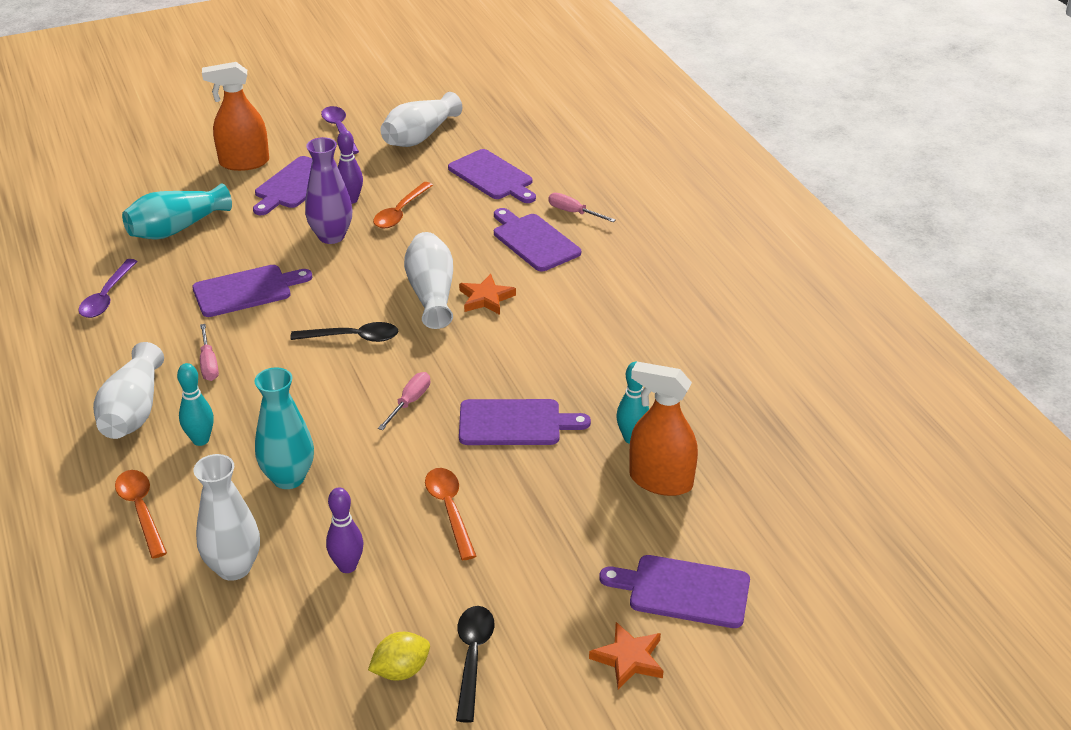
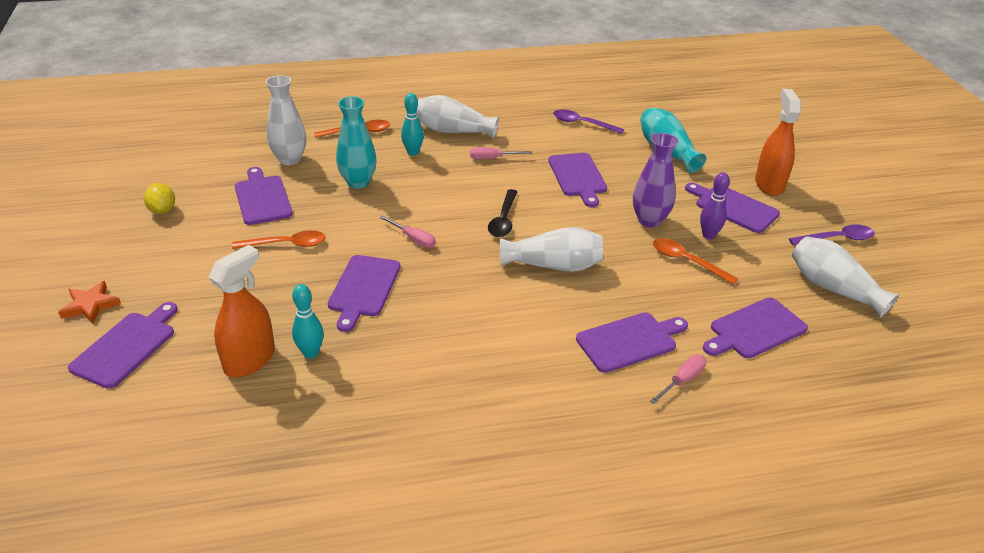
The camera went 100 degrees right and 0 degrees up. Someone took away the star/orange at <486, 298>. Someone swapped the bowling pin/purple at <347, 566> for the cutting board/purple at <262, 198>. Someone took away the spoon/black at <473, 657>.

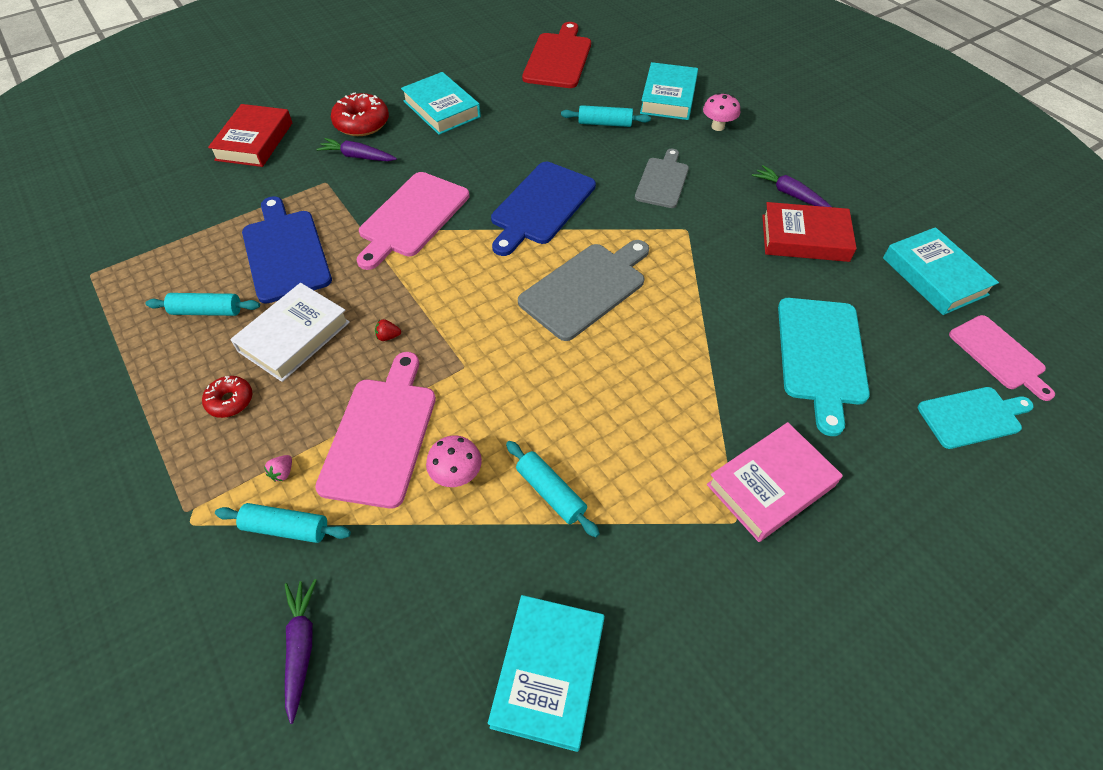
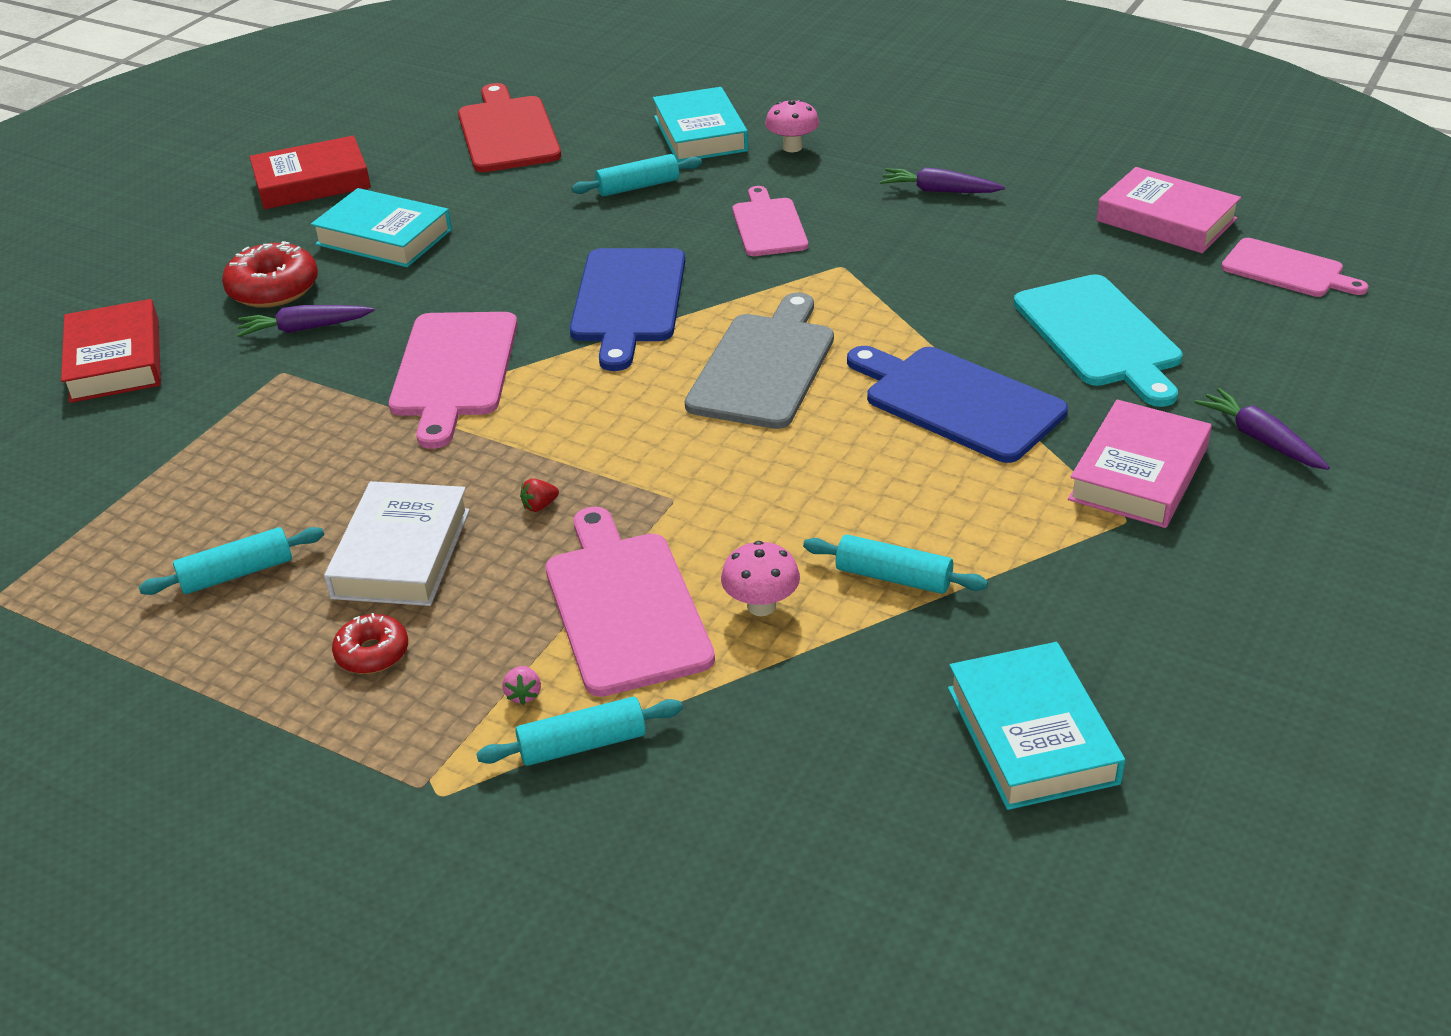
The camera went 25 degrees left and 15 degrees down. Someone repainted the cutting board/grey at <662, 181>, which became the cutting board/pink at <768, 225>. Someone carried the cutting board/blue from <285, 252> to <957, 402>. Someone carried the book/red from <804, 238> to <312, 182>. Someone repainted the book/turquoise at <934, 276>, which became the book/pink at <1166, 220>. Someone took away the cutting board/turquoise at <972, 416>. Someone carried the carrot/purple from <301, 647> to <1260, 439>.

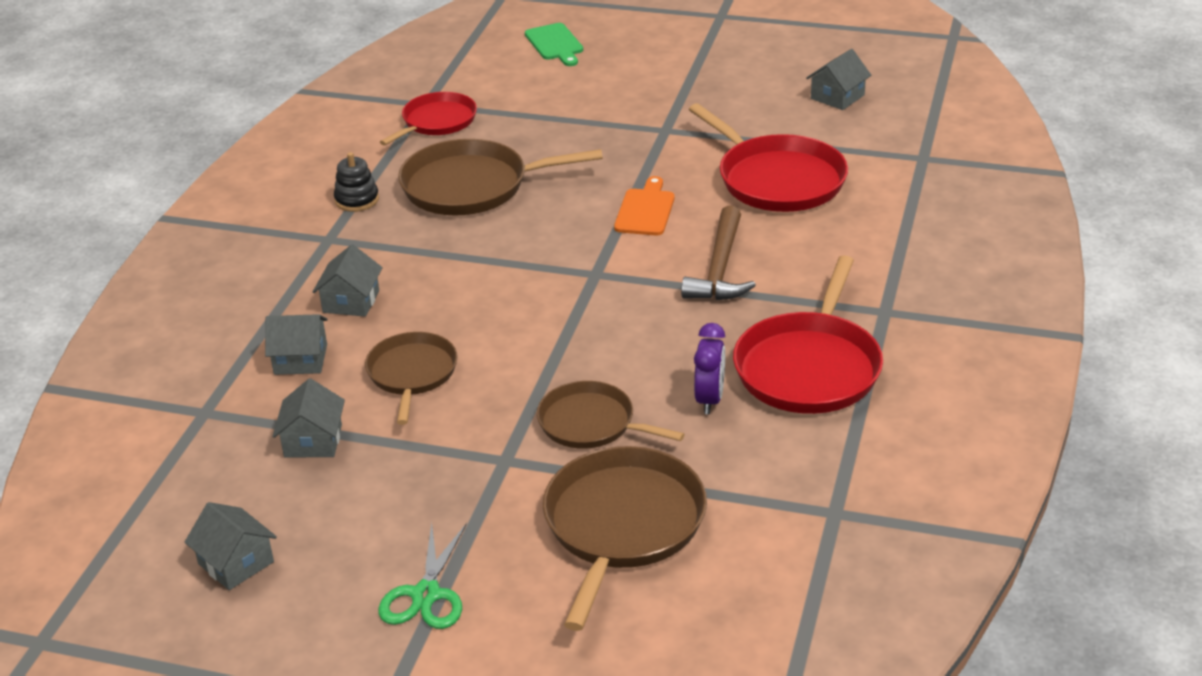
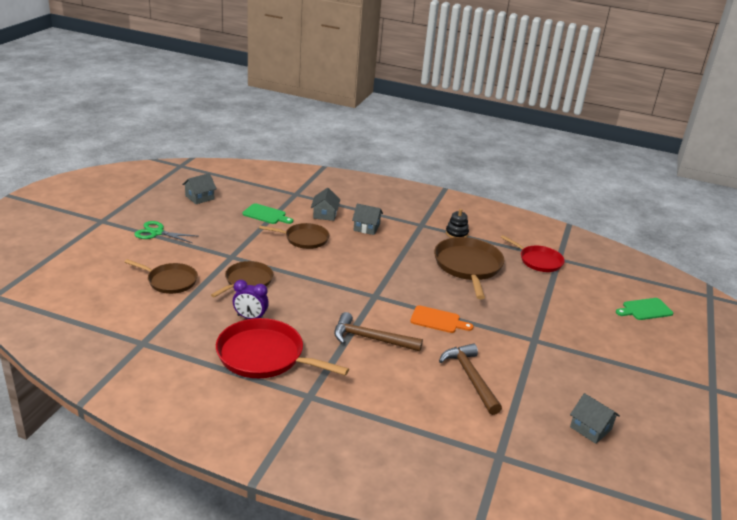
The camera went 90 degrees right and 5 degrees down. Someone swapped the pan/red at <777, 179> for the hammer/brown at <470, 378>. Someone swapped the house/grey at <313, 441> for the cutting board/green at <266, 215>. Someone scaled the pan/brown at <622, 525> by 0.63.

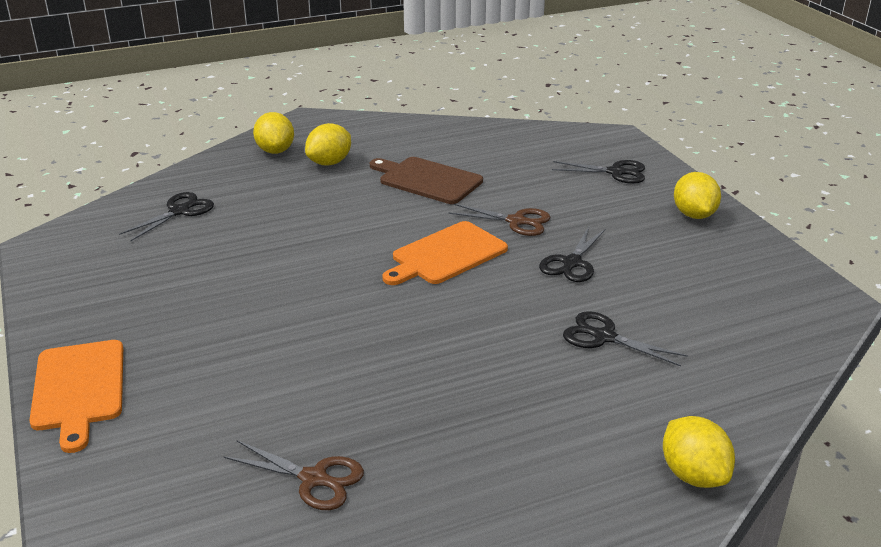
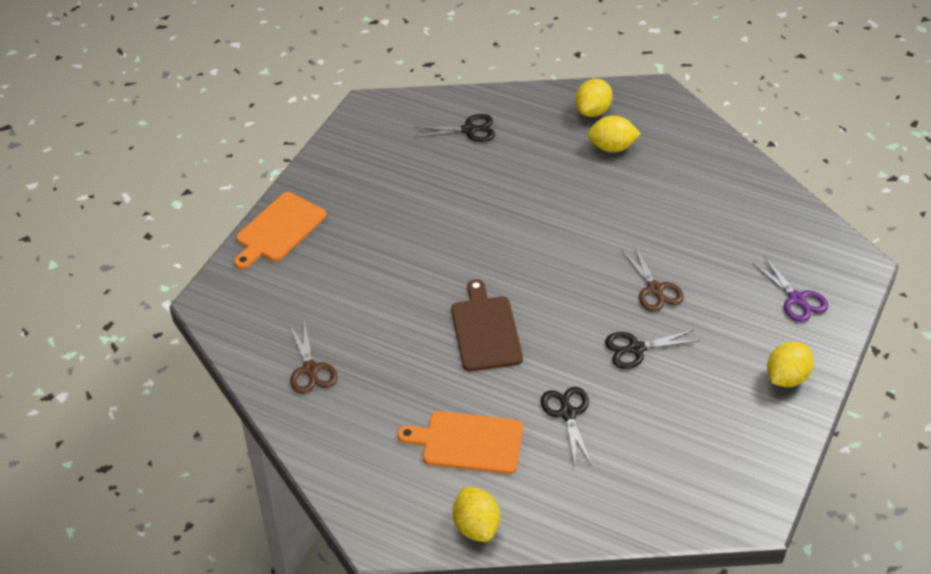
The camera went 50 degrees right and 15 degrees up. Someone carried the cutting board/brown from <427, 180> to <485, 330>. Someone repainted the scissors/black at <616, 172>, which became the scissors/purple at <797, 299>. Someone carried the cutting board/orange from <446, 255> to <468, 442>. Someone rotated the lemon/yellow at <693, 475> by 45 degrees counterclockwise.

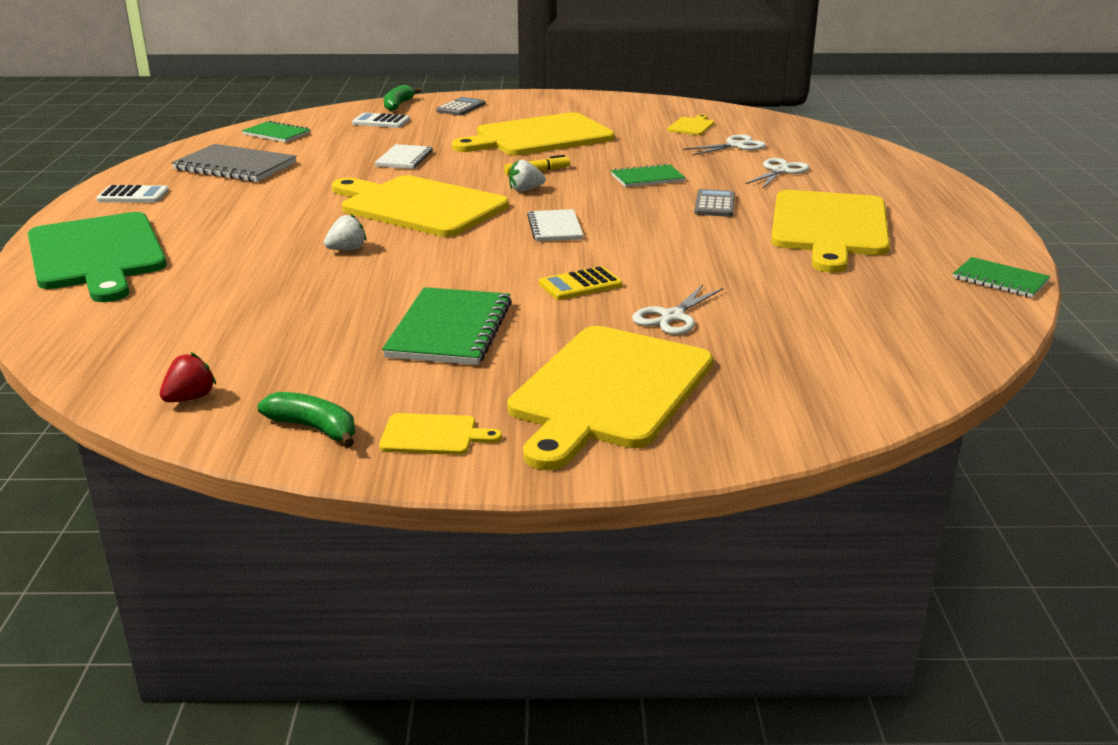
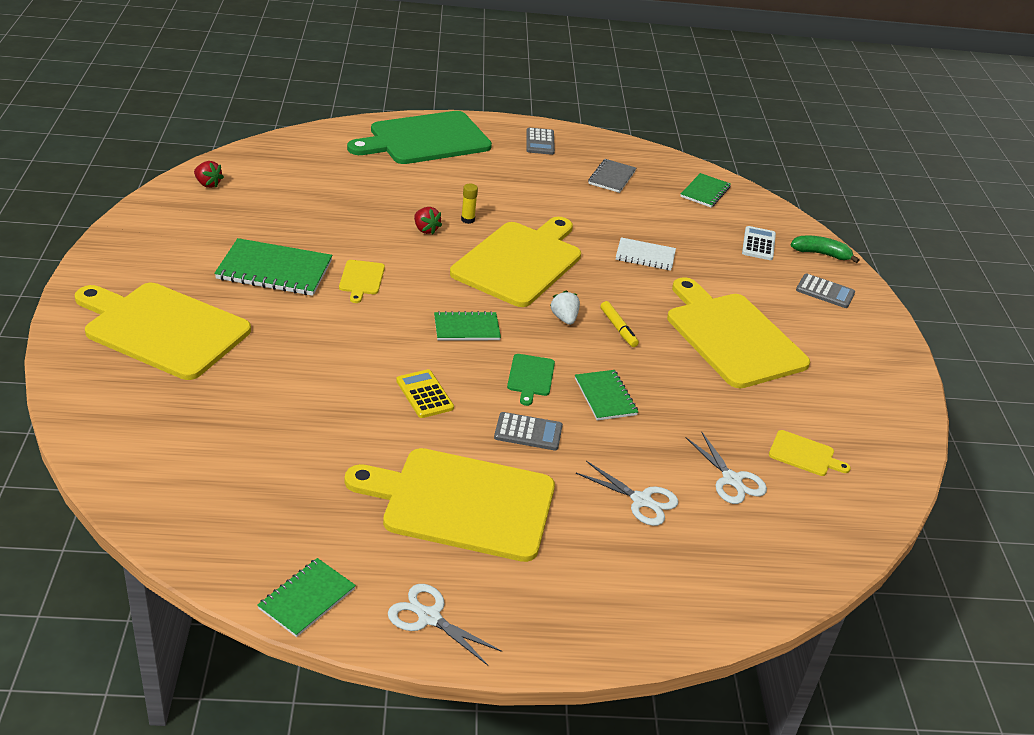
The camera went 85 degrees right and 10 degrees up. Someone scaled the notebook/grey at <235, 166> by 0.61. Someone repainted the calculator/white at <133, 195>, which became the calculator/grey at <540, 142>. Someone repainted the notebook/white at <555, 228>, which became the notebook/green at <466, 328>. Someone repainted the strawberry/white at <347, 249>, which became the strawberry/red at <425, 230>. Someone carried the calculator/yellow from <580, 285> to <424, 394>. Someone carried the scissors/white from <672, 317> to <429, 617>. Someone took away the banana/green at <314, 428>. Someone carried the cutting board/yellow from <433, 435> to <361, 279>. Someone put down the glue stick/yellow at <468, 220>. Someone put down the cutting board/green at <530, 377>.

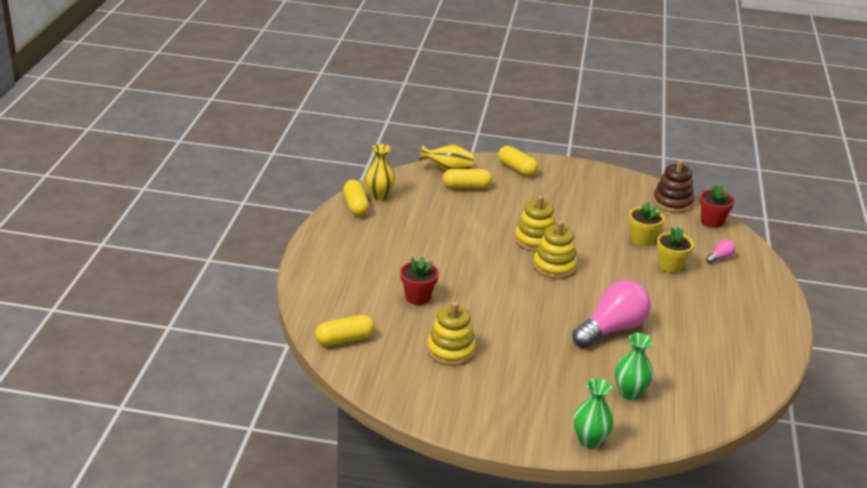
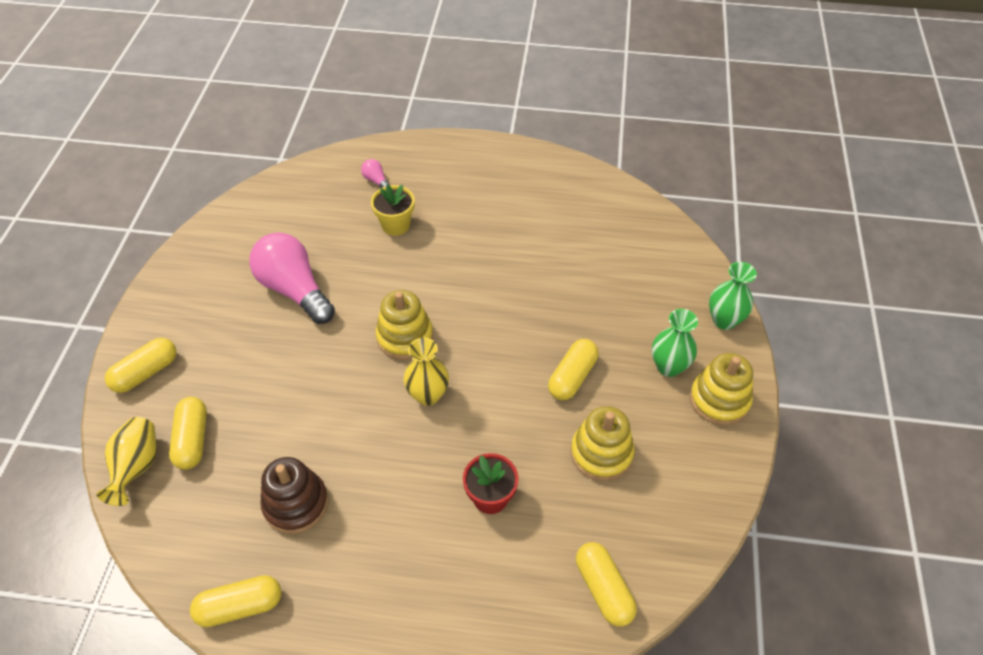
The camera went 90 degrees left and 20 degrees up. Someone carried the vase/yellow from <379, 196> to <428, 395>. Someone carried the stacking toy/brown from <672, 202> to <296, 504>. Someone took away the flower pot/red at <712, 221>. Someone carried the stacking toy/yellow from <535, 240> to <719, 400>. Someone took away the flower pot/yellow at <642, 239>. Someone carried the light bulb/pink from <611, 329> to <294, 290>. Someone carried the vase/green from <630, 393> to <668, 366>. Someone put down the capsule/yellow at <572, 377>.

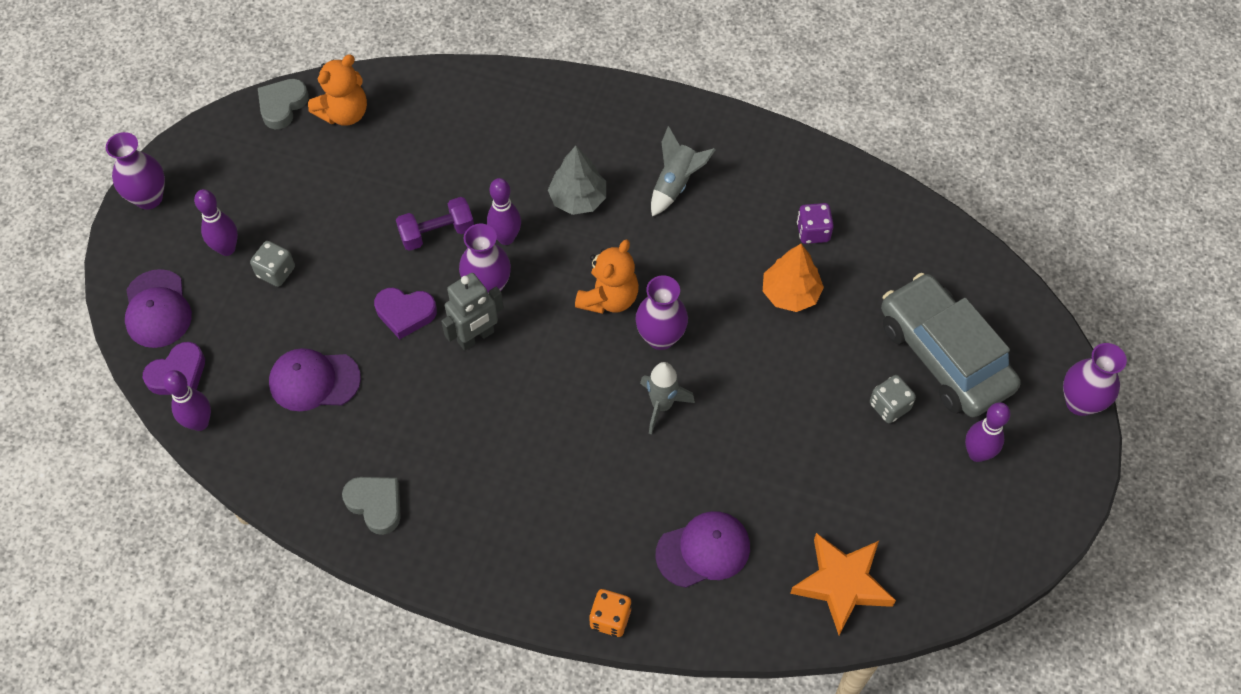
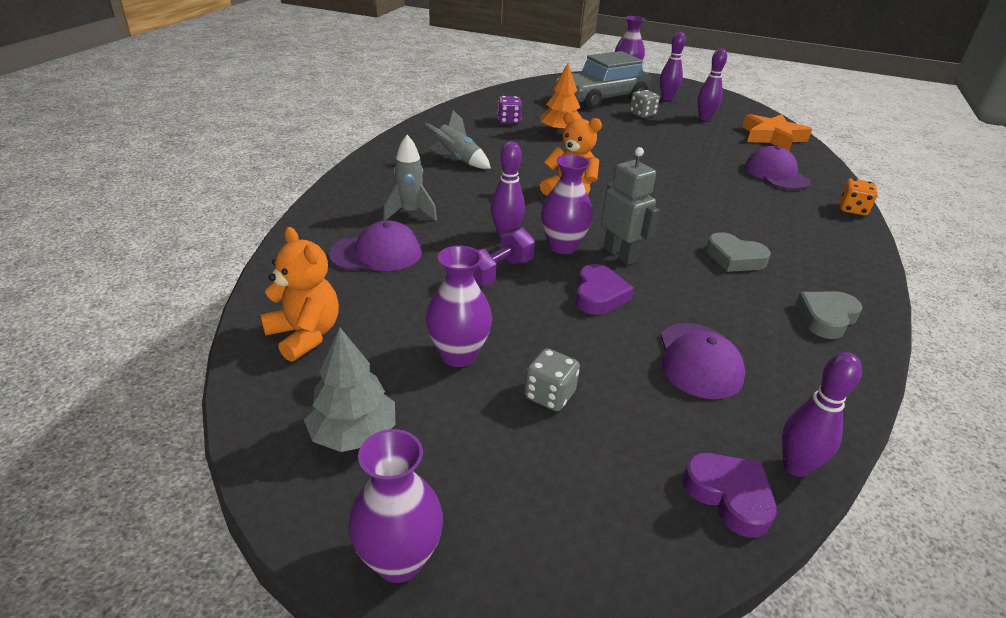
The camera went 90 degrees left and 25 degrees down. Someone carried the heart/grey from <282, 106> to <734, 258>. Someone carried the tree/grey from <578, 199> to <353, 433>. Someone carried the bowling pin/purple from <227, 249> to <704, 118>. Someone rotated the dumbbell/purple at <437, 233> by 60 degrees clockwise. Someone carried the cap/purple from <157, 309> to <376, 253>. Someone carried the vase/purple from <660, 337> to <458, 355>. Someone carried the rocket/grey from <662, 406> to <410, 213>.

